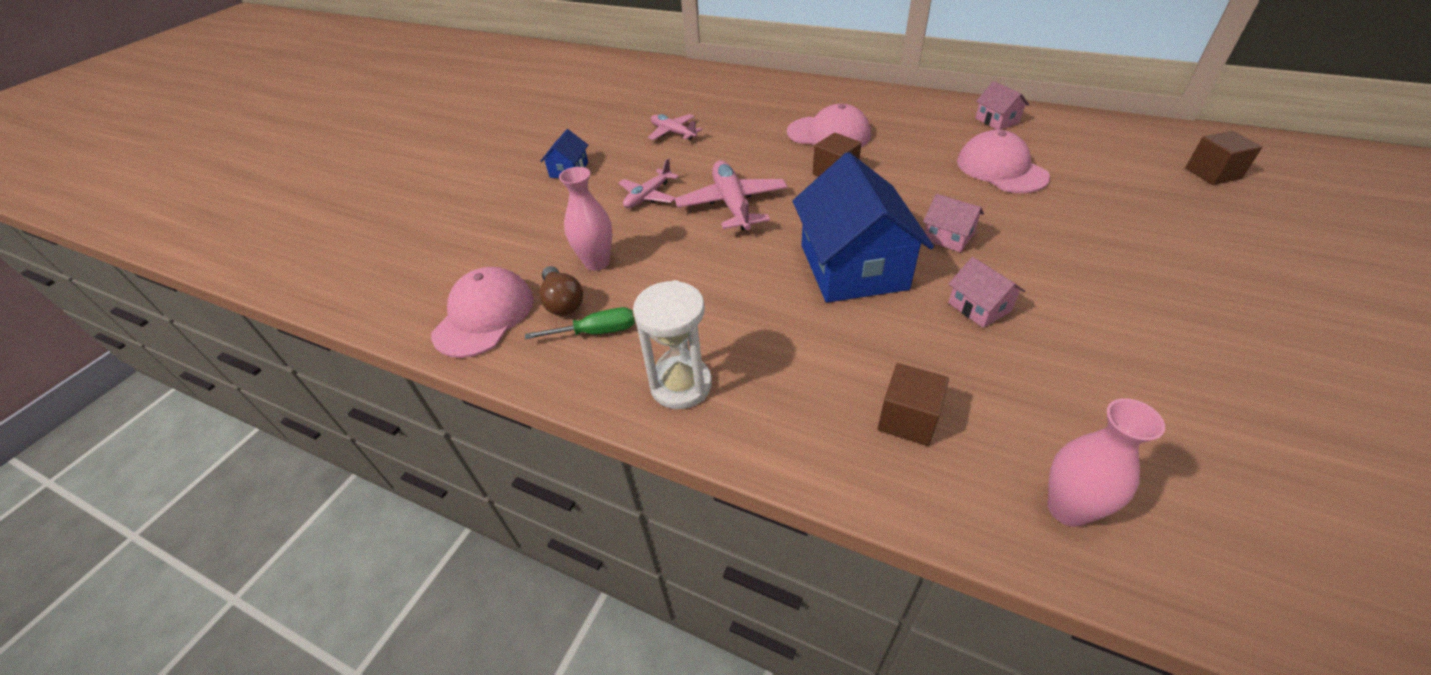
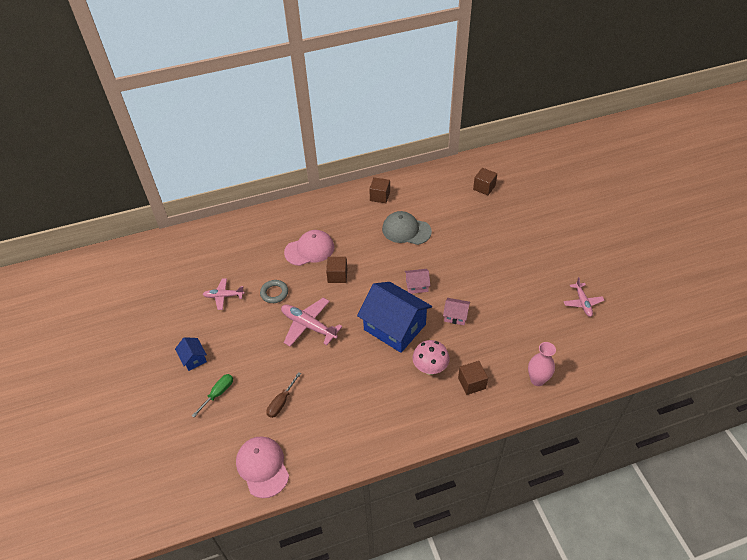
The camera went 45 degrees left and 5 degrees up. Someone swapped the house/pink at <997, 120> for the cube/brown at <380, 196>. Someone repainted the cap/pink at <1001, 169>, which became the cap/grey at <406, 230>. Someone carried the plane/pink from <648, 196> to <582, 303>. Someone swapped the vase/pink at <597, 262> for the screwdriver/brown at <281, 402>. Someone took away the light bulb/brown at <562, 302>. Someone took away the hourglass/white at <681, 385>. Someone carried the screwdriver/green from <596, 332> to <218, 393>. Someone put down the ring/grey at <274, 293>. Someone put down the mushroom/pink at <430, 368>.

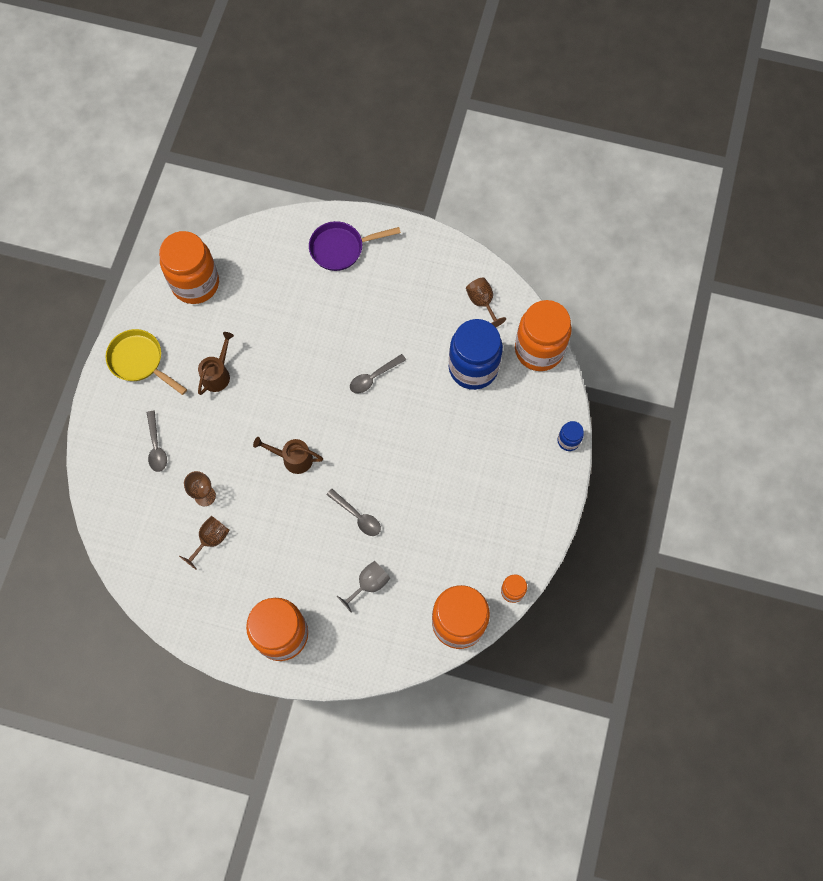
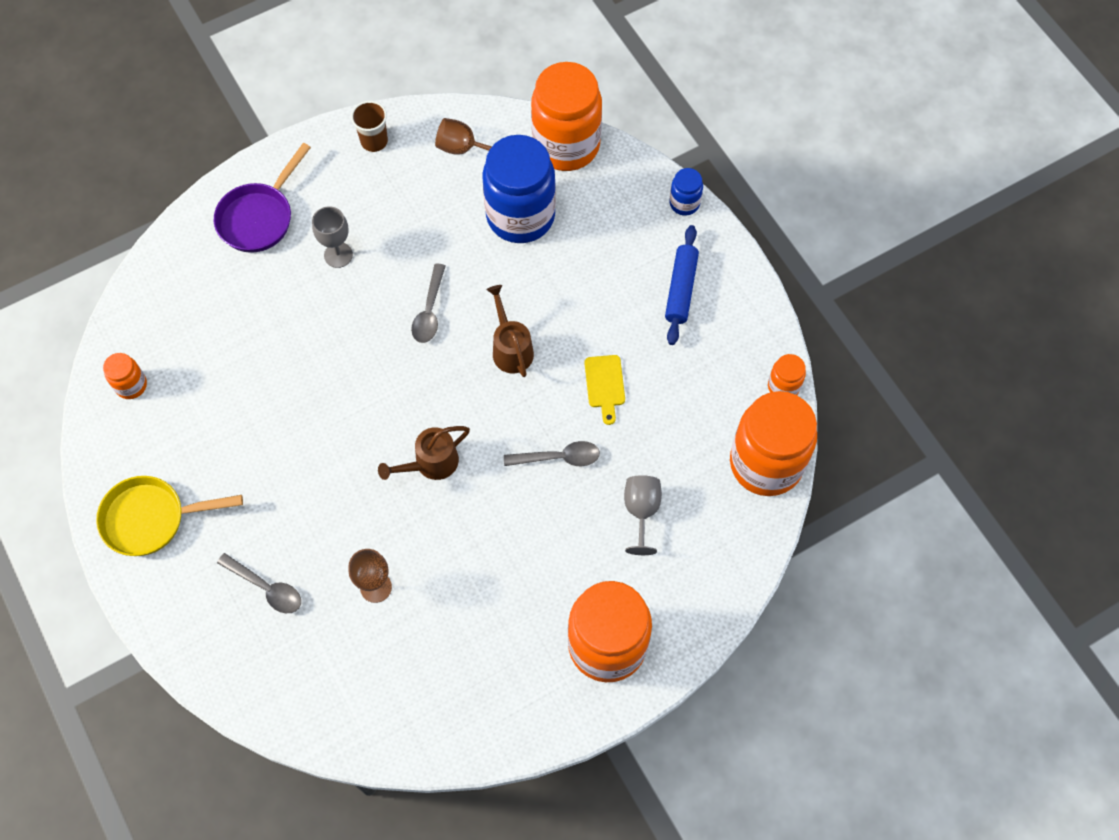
The camera went 45 degrees left and 5 degrees down. Someone scaled the jar/orange at <195, 283> by 0.45. Someone carried the watering can/brown from <218, 374> to <510, 348>. Someone took away the goblet/brown at <211, 540>. Someone put down the cup/brown at <374, 141>. Someone put down the goblet/grey at <338, 255>. Someone put down the rolling pin/blue at <681, 289>. Someone put down the cutting board/yellow at <605, 385>.

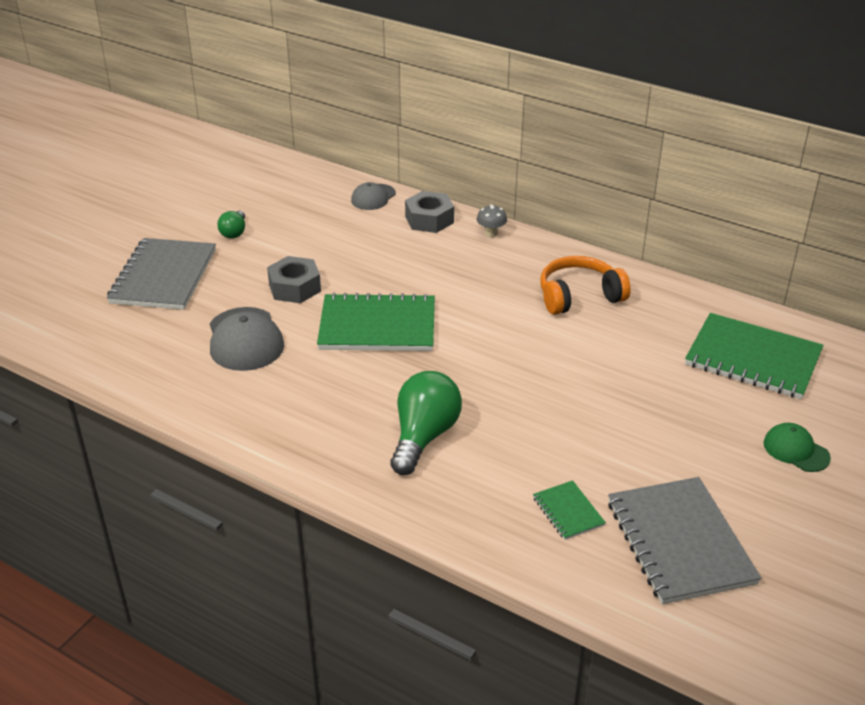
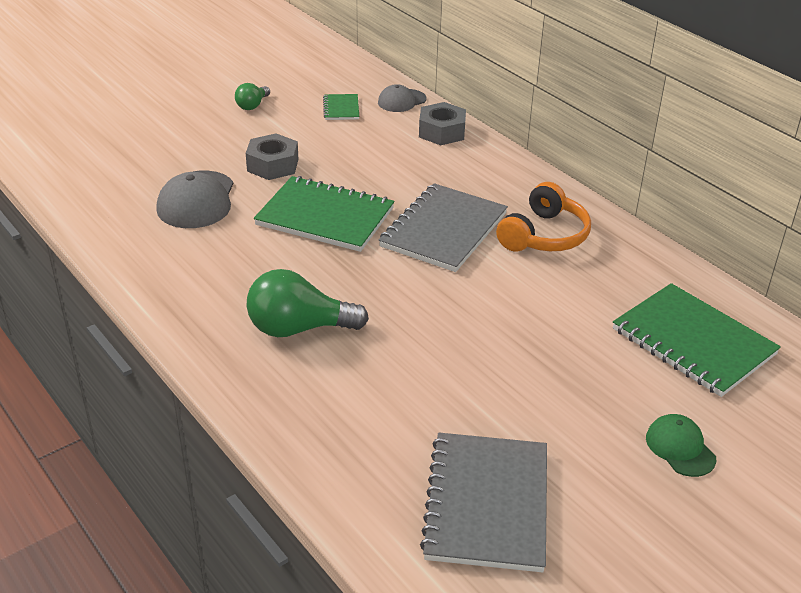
The camera went 20 degrees right and 0 degrees up. Someone took away the mushroom/grey at <491, 233>. Someone carried the notebook/grey from <164, 277> to <444, 230>. Someone rotated the headphones/orange at <579, 296> by 120 degrees clockwise. Someone rotated the light bulb/green at <424, 436> by 135 degrees counterclockwise. Someone carried the notebook/green from <568, 511> to <341, 108>.

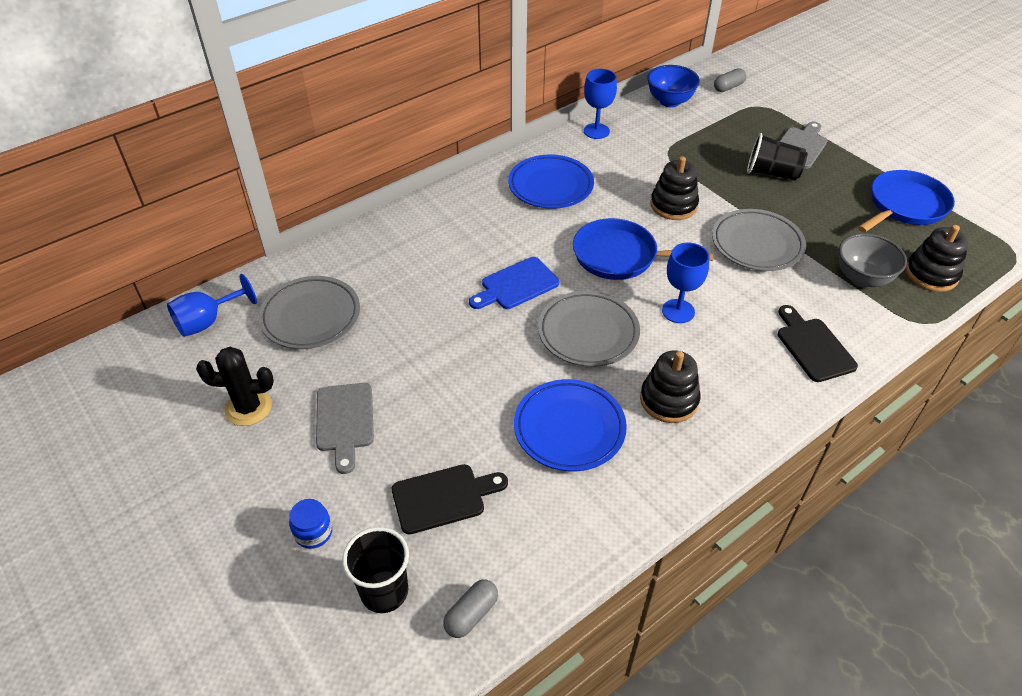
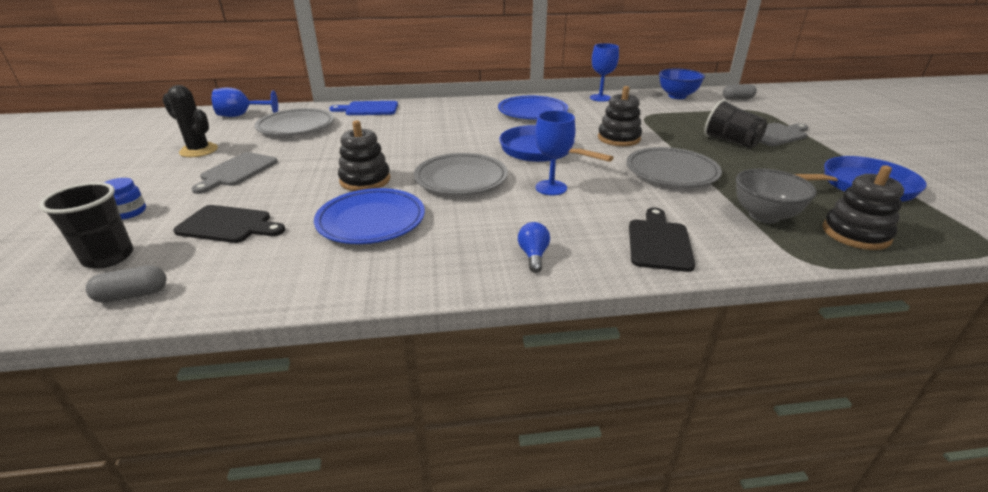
The camera went 30 degrees right and 15 degrees down. Someone carried the cutting board/blue from <516, 285> to <368, 109>. Someone carried the stacking toy/black from <669, 400> to <365, 180>. Someone put down the light bulb/blue at <533, 255>.

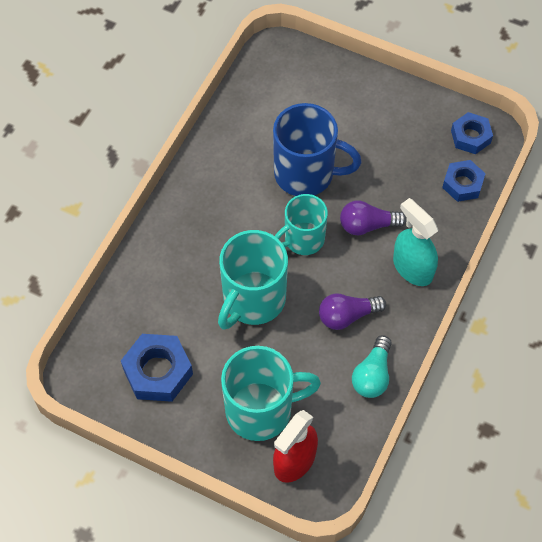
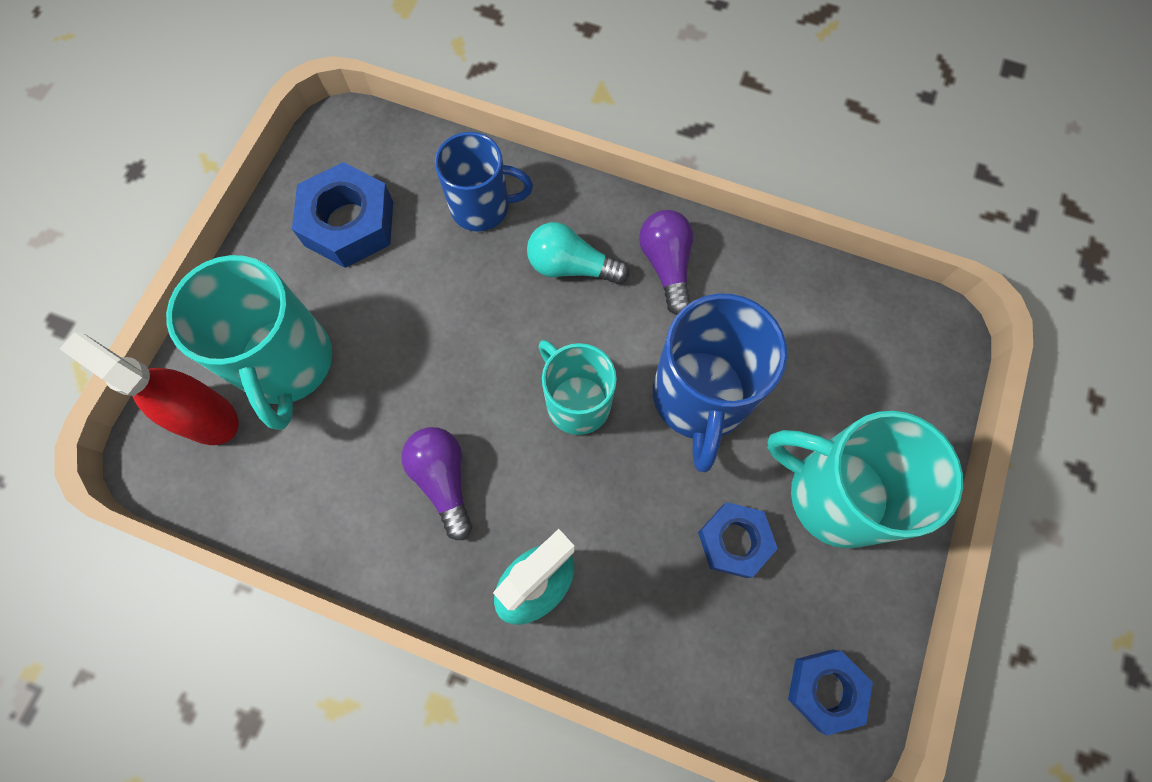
The camera went 85 degrees right and 10 degrees up. Someone carried the nut/blue from <462, 184> to <734, 541>. Someone carried the light bulb/purple from <367, 225> to <666, 265>. Someone carried the mug/turquoise from <253, 300> to <835, 494>. Someone carried the light bulb/turquoise from <372, 375> to <571, 266>. Someone put down the mug/blue at <482, 207>.

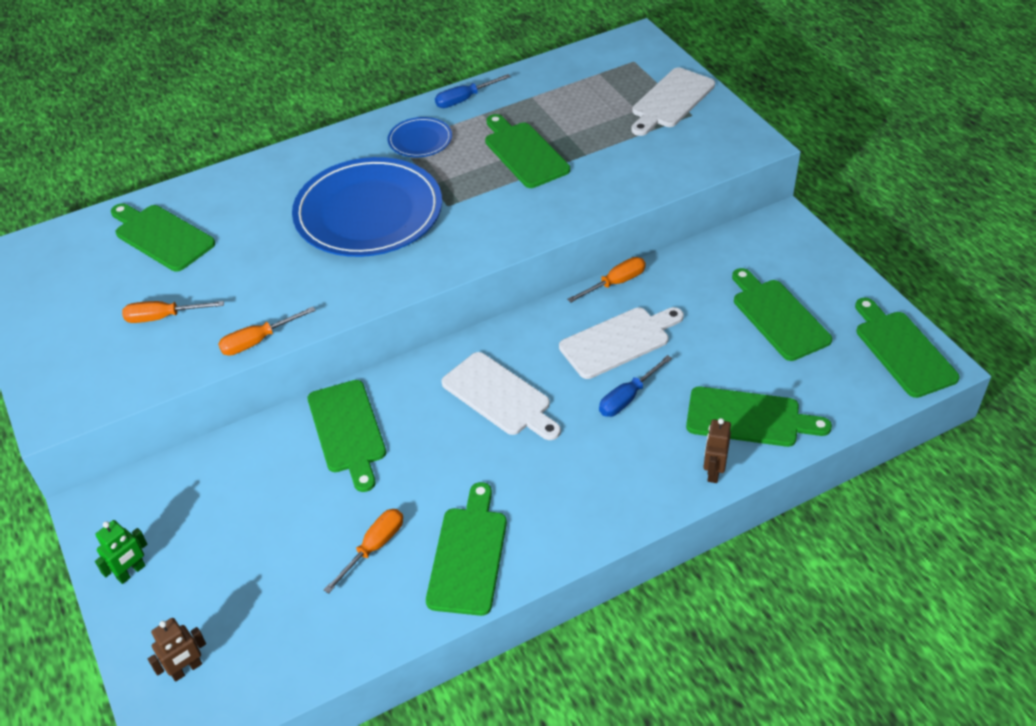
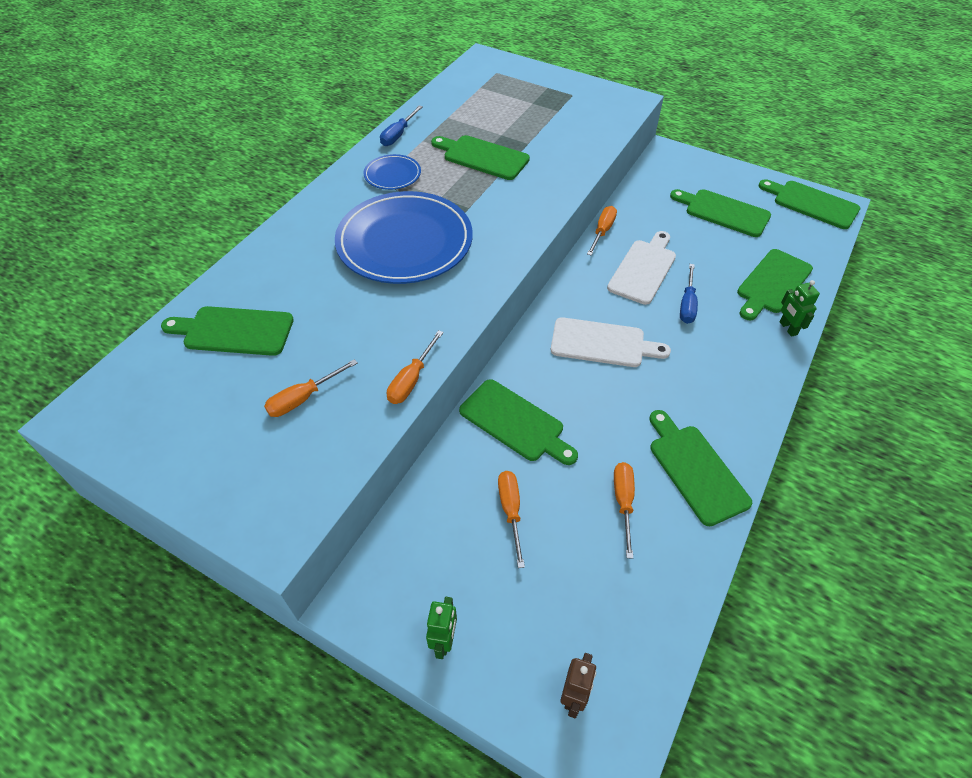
The camera went 35 degrees left and 5 degrees up. Someone took away the cutting board/white at <671, 101>. Someone rotated the cutting board/green at <749, 418> by 150 degrees clockwise. Someone repainted the robot/brown at <713, 471>, which became the robot/green at <787, 328>. Someone put down the screwdriver/orange at <511, 511>.

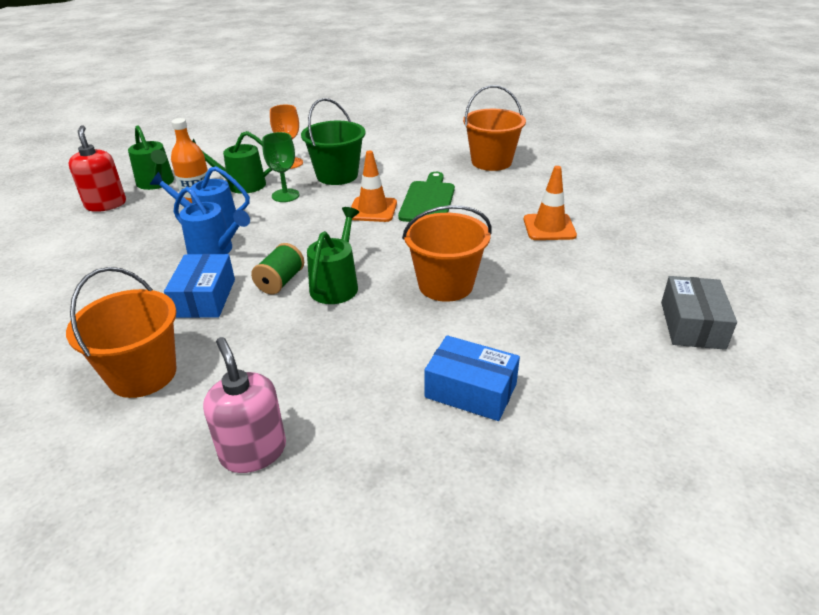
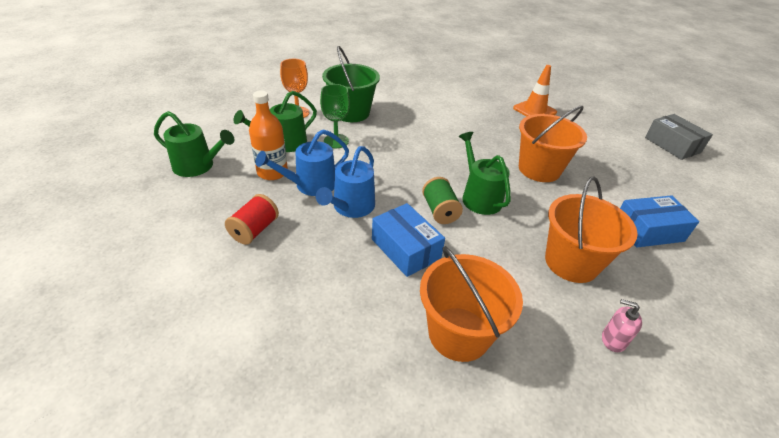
The camera went 40 degrees left and 5 degrees up. Someone carried the bucket/orange from <491, 162> to <571, 262>. Someone took away the soap dispenser/red at <106, 204>. Someone took away the traffic cone/orange at <372, 210>. Someone took away the cutting board/green at <428, 200>. Someone rotated the watering can/blue at <214, 250> by 120 degrees clockwise. Someone scaled the soap dispenser/pink at <253, 451> by 0.55. Someone put down the spool/red at <254, 230>.

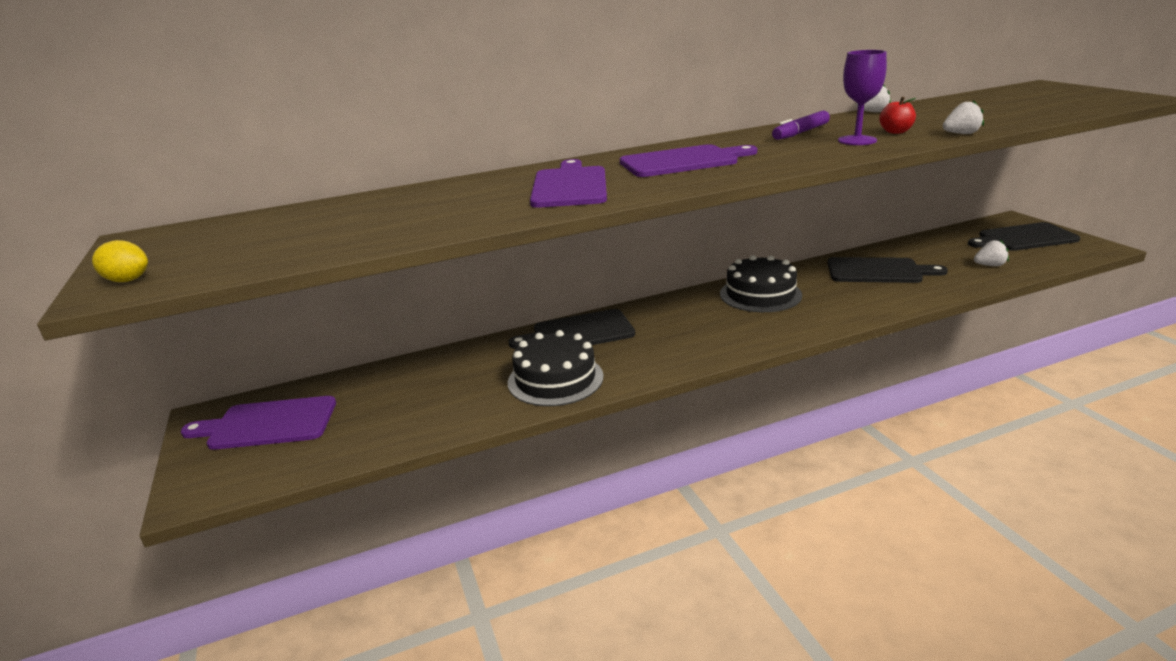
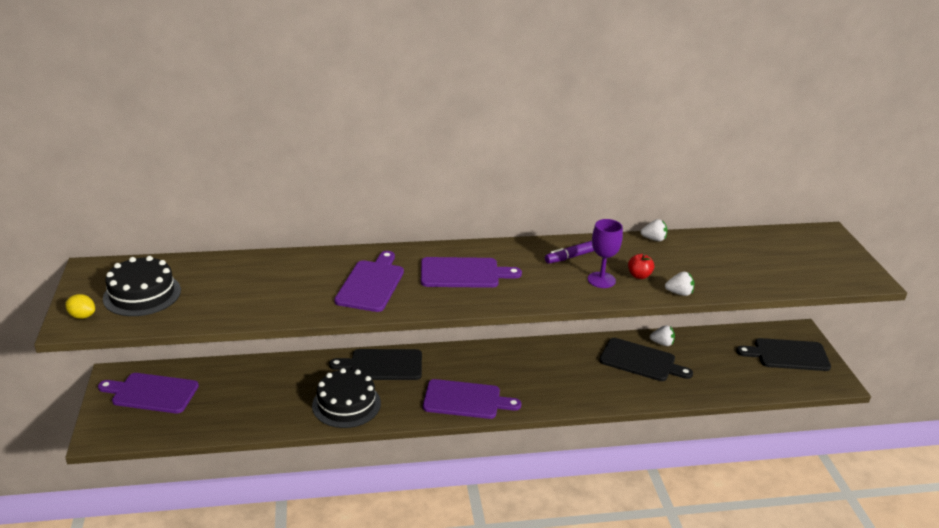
The camera went 10 degrees right and 5 degrees up. Someone carried the strawberry/white from <989, 265> to <662, 343>. Someone carried the cake/black from <760, 294> to <142, 294>. Someone put down the cutting board/purple at <465, 400>.

